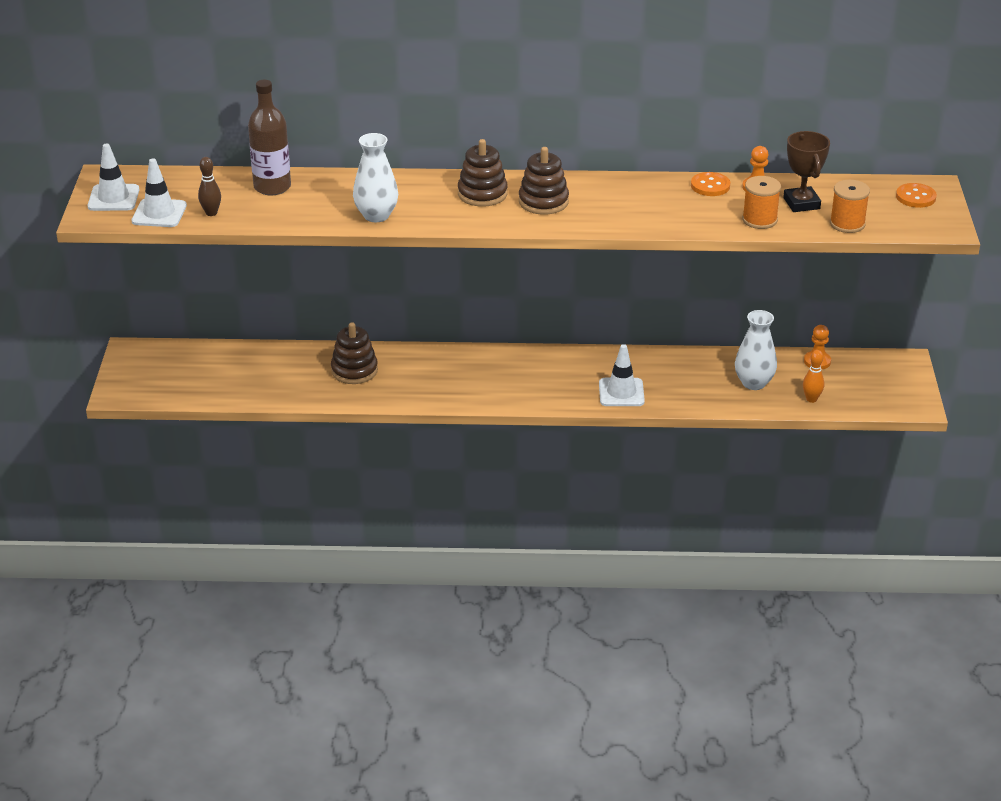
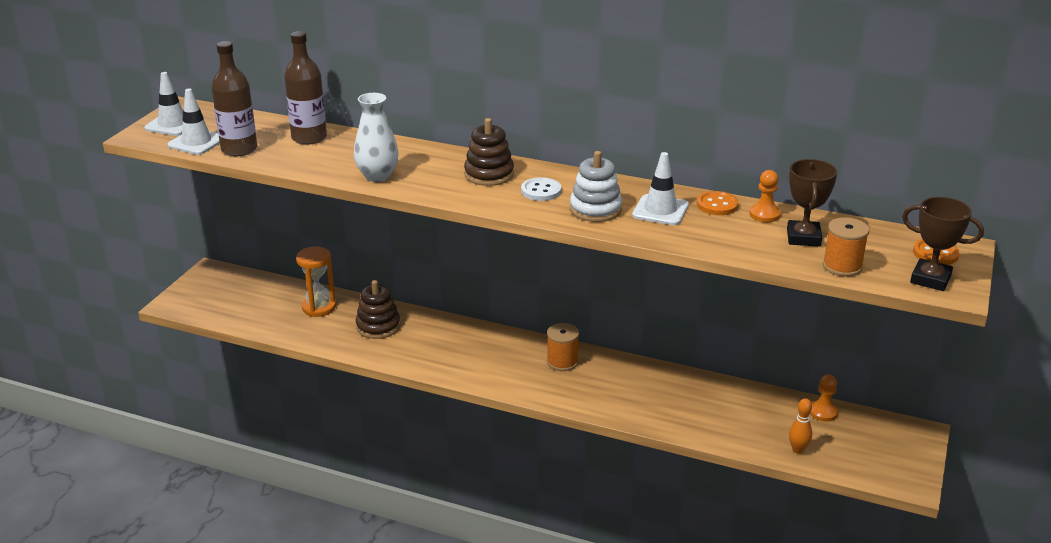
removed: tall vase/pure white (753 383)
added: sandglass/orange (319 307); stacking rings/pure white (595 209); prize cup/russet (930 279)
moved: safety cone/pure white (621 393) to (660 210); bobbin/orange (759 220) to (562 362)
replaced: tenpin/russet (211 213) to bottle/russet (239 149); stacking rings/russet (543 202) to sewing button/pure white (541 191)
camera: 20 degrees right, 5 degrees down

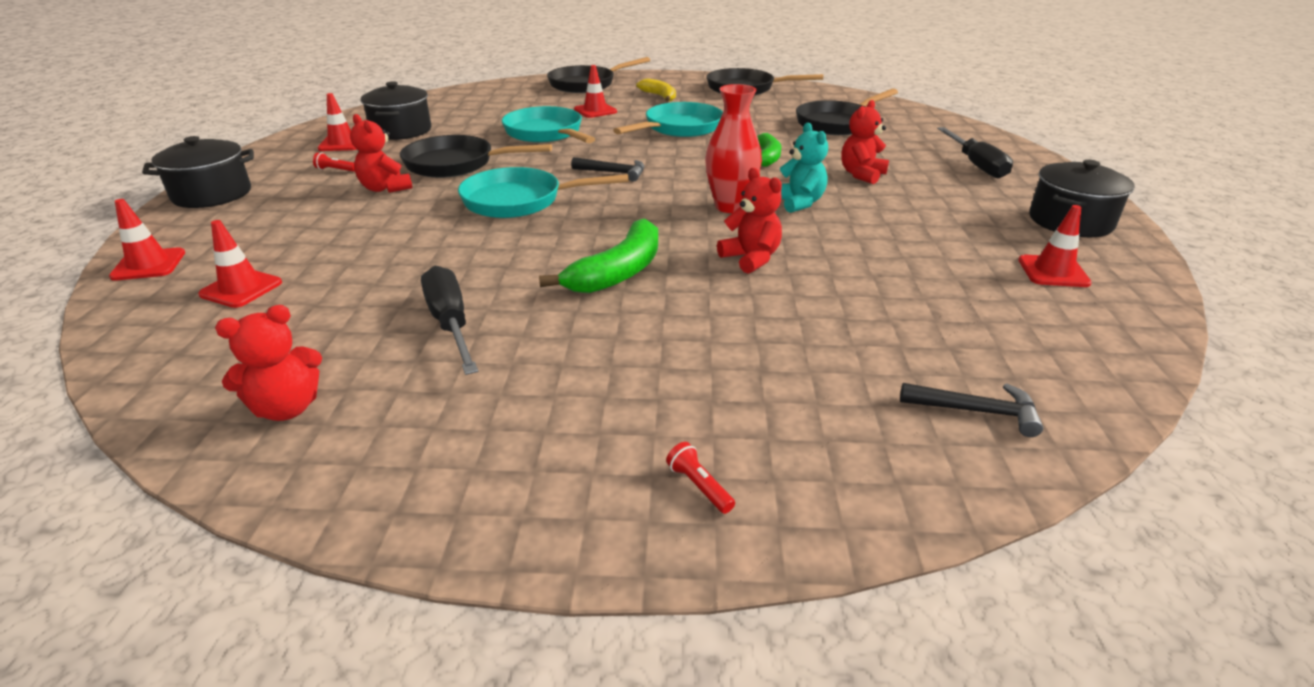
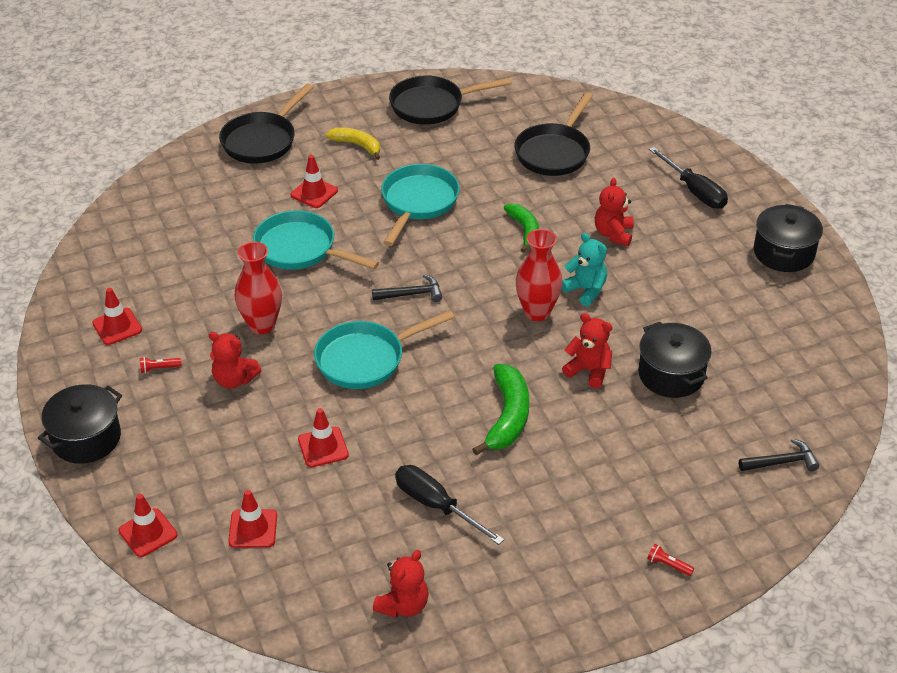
moved: stockpot/ebony (401 131) to (671 375); safety cone/scarlet (1053 272) to (323 447)
replaced: pan/ebony (456 164) to tall vase/scarlet (262 325)
camera: 25 degrees left, 10 degrees up

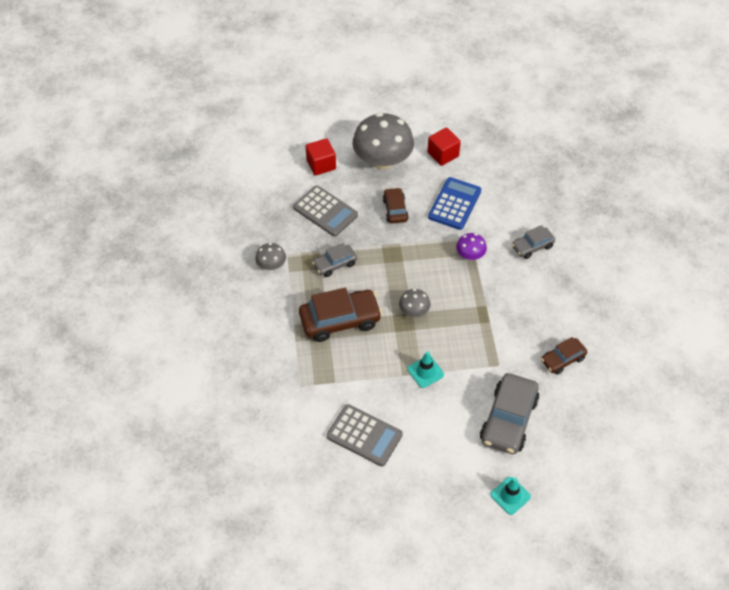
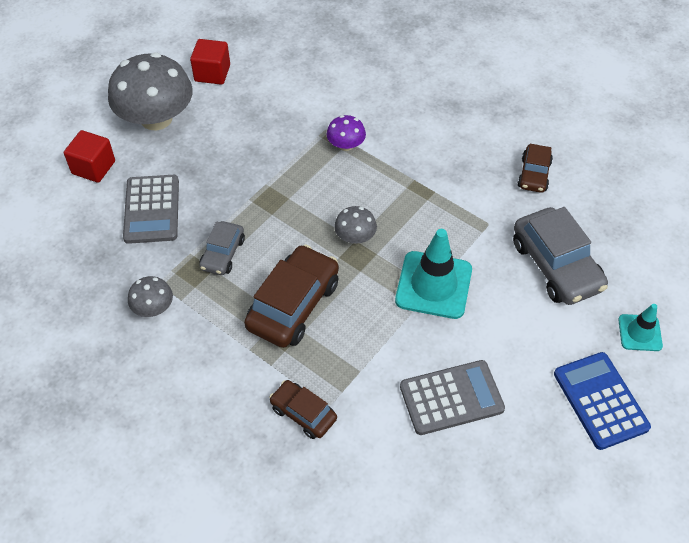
removed: car/ash-grey (532 246)
moved: car/russet (395 210) to (303 413); calculator/blue (454 204) to (600 400)
turned: calculator/ash-grey (325 211) = (152 209) 90 degrees clockwise
resized: safety cone/teal (425 372) = (433 285) x1.79
camera: 45 degrees left, 0 degrees up

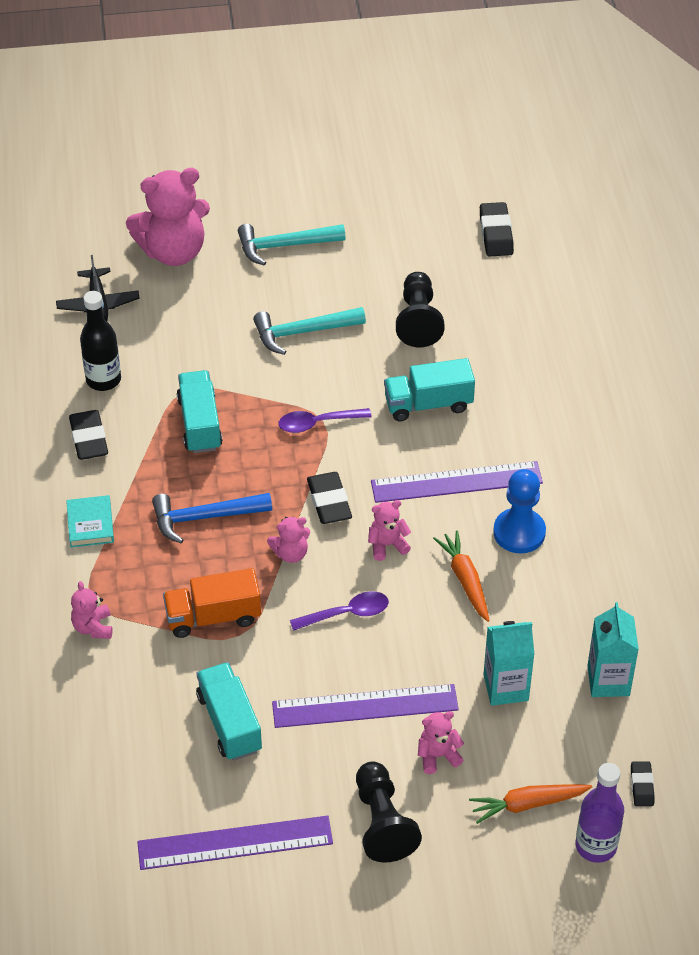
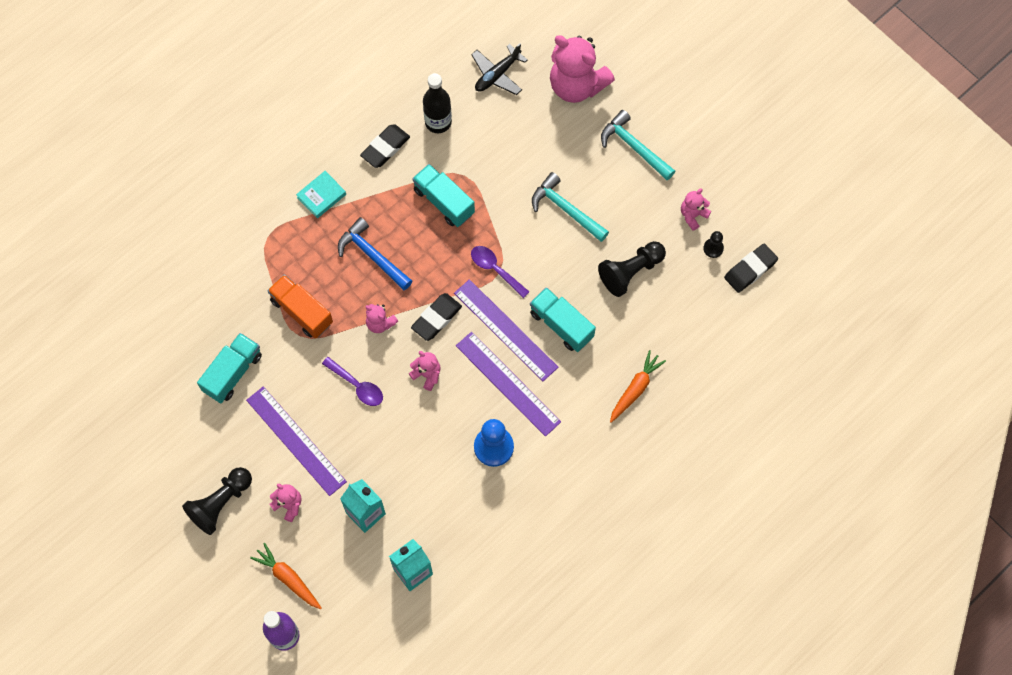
removed: pencil eraser/ebony (641 786)
added: pawn/ebony (713 248)
moved: teddy bear/rose-pink (93 627) to (693 215); straightedge/royal purple (235 843) to (505 330); carrot/orange (465 580) to (635 389)
turned: lorry/teal (200 424) = (444 202) 90 degrees counterclockwise
camera: 55 degrees right, 20 degrees up

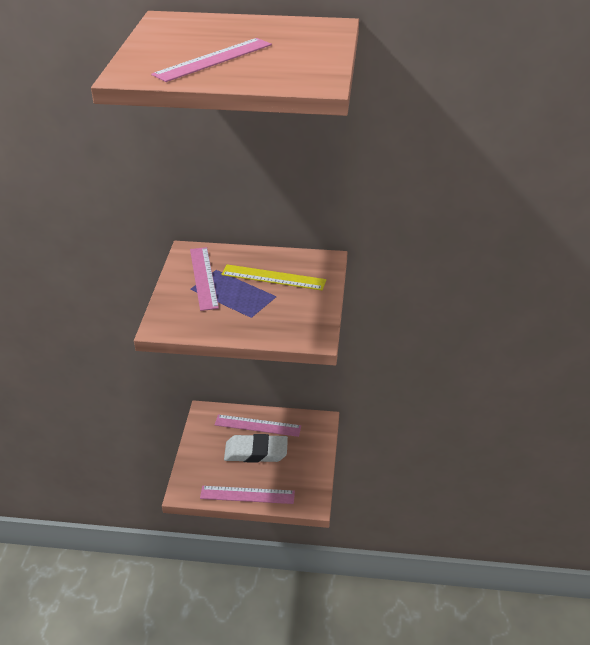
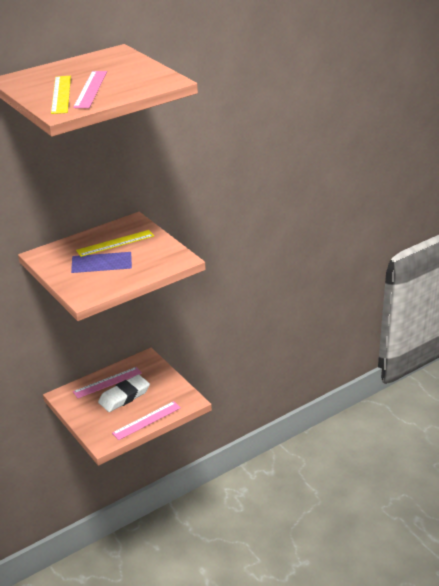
removed: straightedge/rose-pink (203 278)
added: straightedge/golden (61 94)
camera: 40 degrees left, 5 degrees down

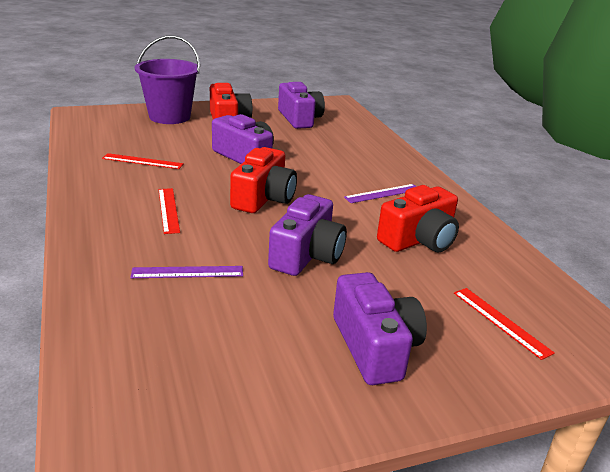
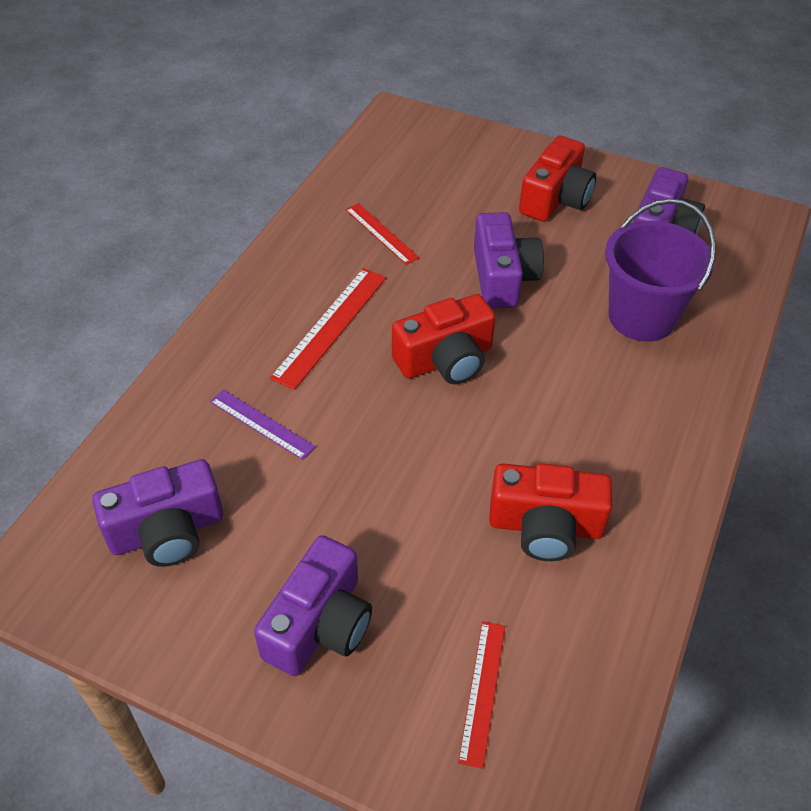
removed: straightedge/royal purple (383 193)
moved: pail/royal purple (169 117) to (642 317); compact camera/royal purple (307 255) to (167 531)
resized: straightedge/scarlet (169 210) = (331 326) x1.56
camera: 45 degrees right, 20 degrees up

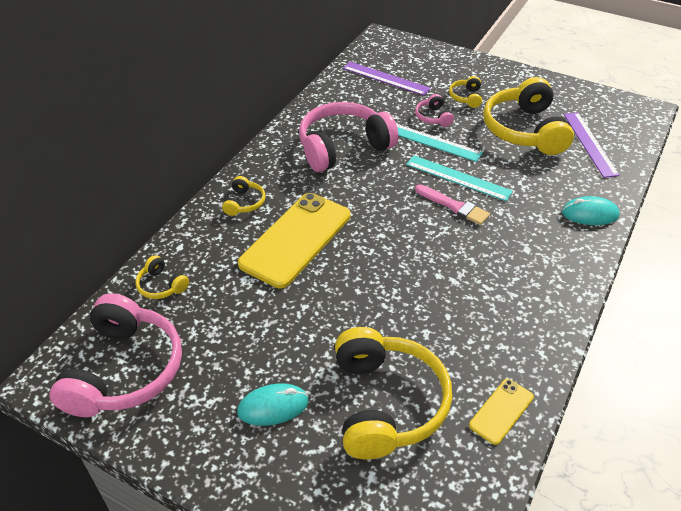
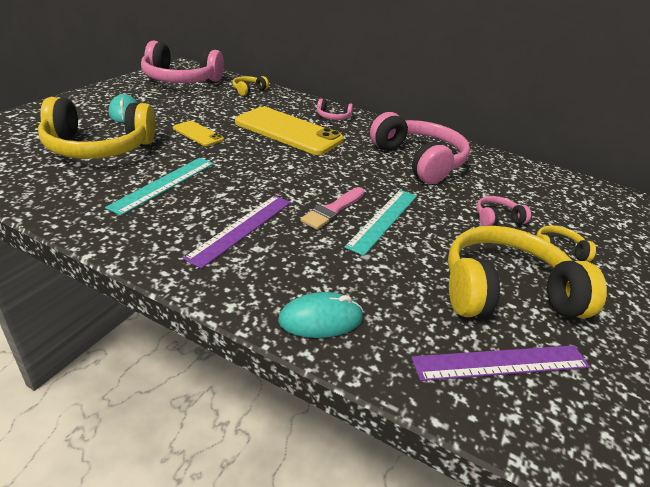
moved: straightedge/royal purple (385 78) to (242 228); straightedge/teal (431 141) to (164 184); smartphone/golden (501 411) to (198 134)
recoloured: headset/golden (244 203) to headset/rose-pink (333 117)
turned: computer mouse/teal (589 214) = (321 319) 75 degrees clockwise
camera: 85 degrees right, 10 degrees down

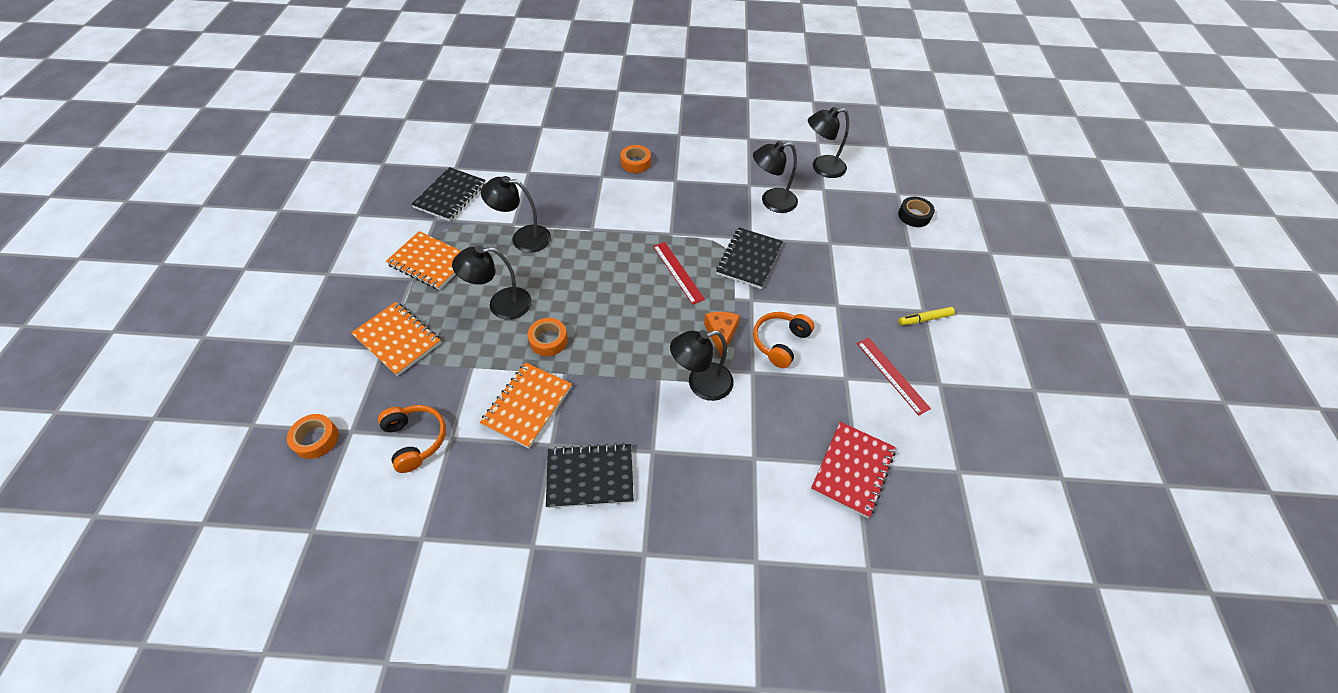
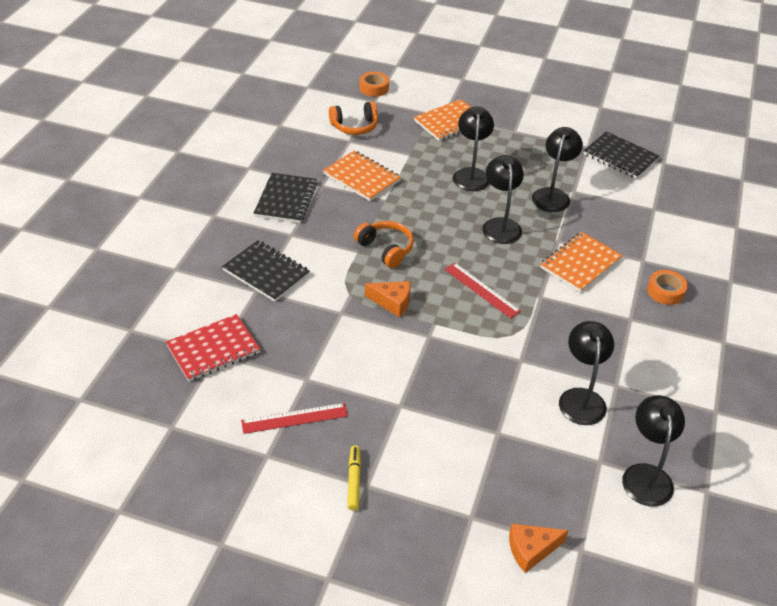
removed: tape/orange (548 340)
moved: exercise book/orange (429 262) to (580 263); reading lamp/ebony (701 384) to (500 225); exercise book/ebony (749 259) to (266 272); headset/orange (780 342) to (386 249)
replaced: tape/ebony (914 215) to cheese/orange (531 550)
turned: straightedge/scarlet (678 272) = (482 290) 60 degrees clockwise; exercise book/scarlet (852 470) = (213 350) 75 degrees counterclockwise
camera: 105 degrees right, 10 degrees down

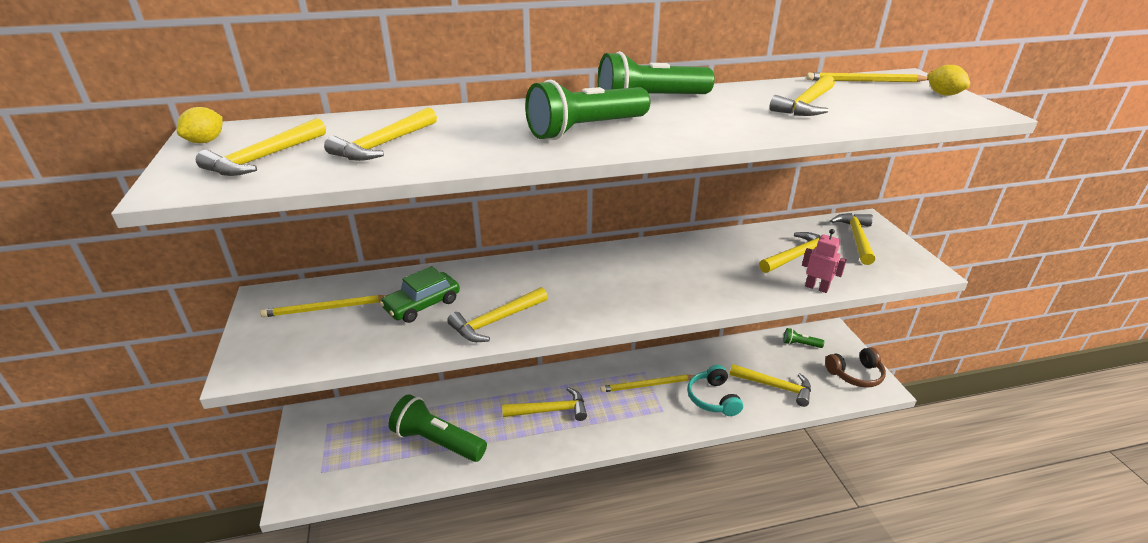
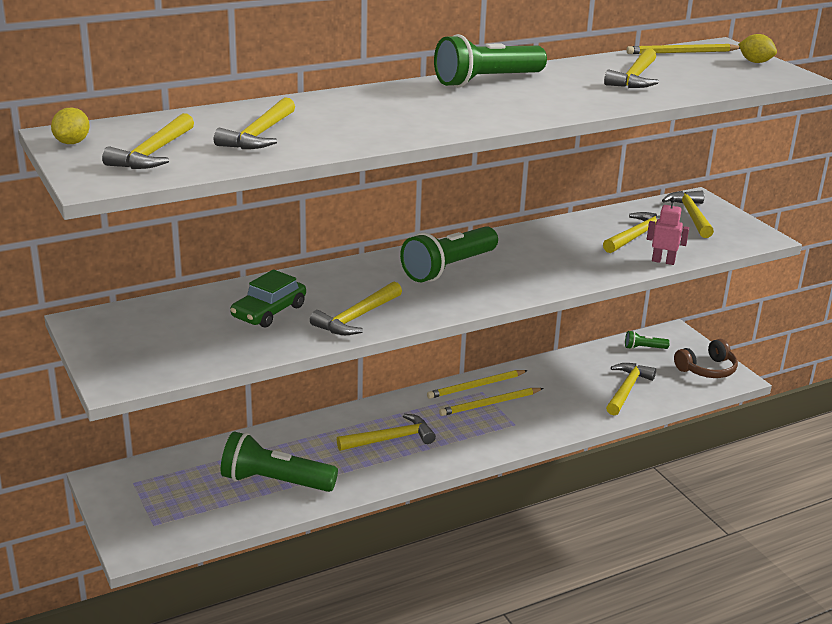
removed: headset/teal (712 398)
moved: wooden pencil/golden (326 308) to (476 386); pocket torch/leaf-green (585 130) to (448 268)
turned: hammer/golden (775 387) = (627 389) 75 degrees counterclockwise
camera: 15 degrees left, 5 degrees down

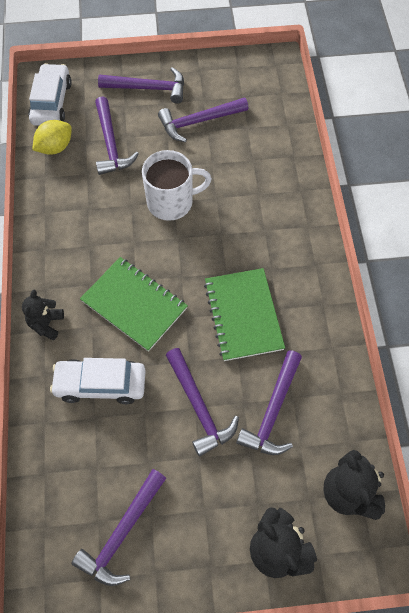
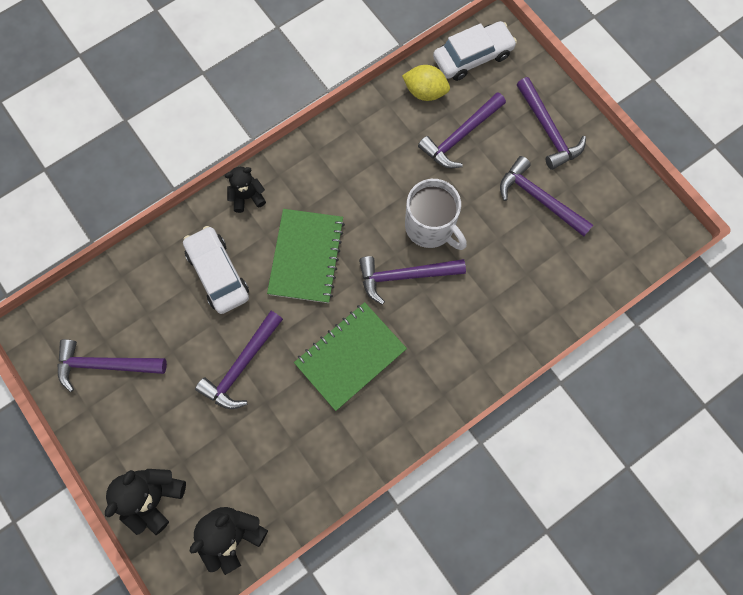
moved: hammer/royal purple (273 411) to (405 276)
camera: 60 degrees right, 10 degrees up

